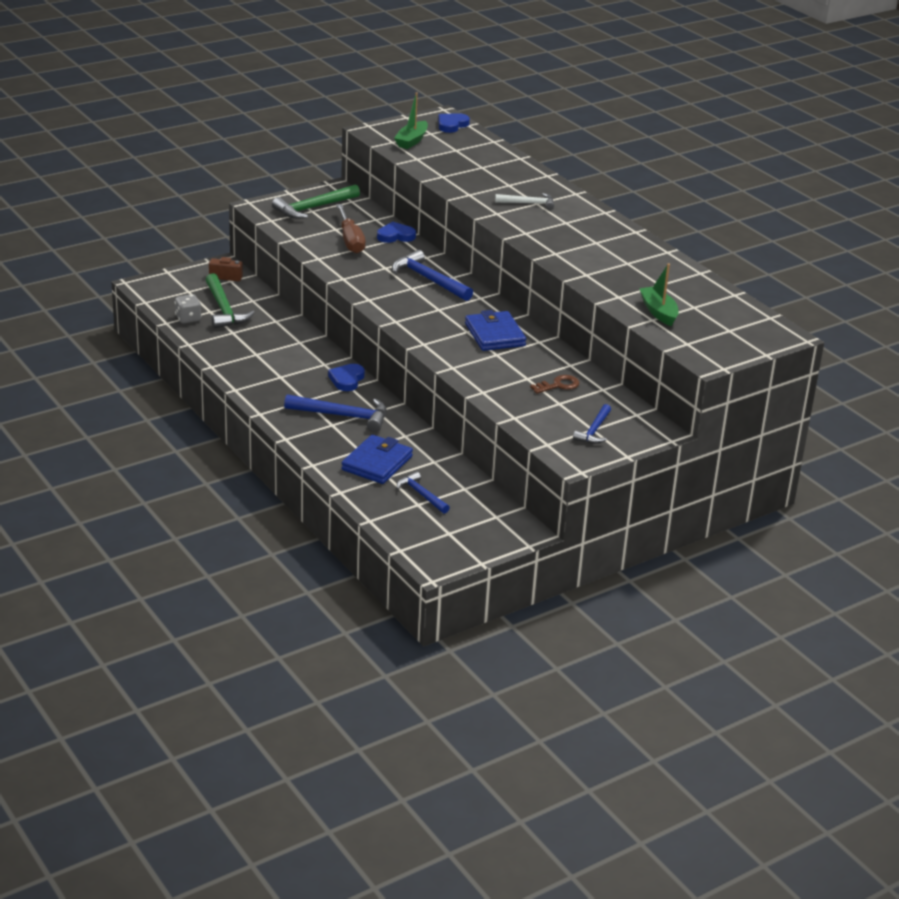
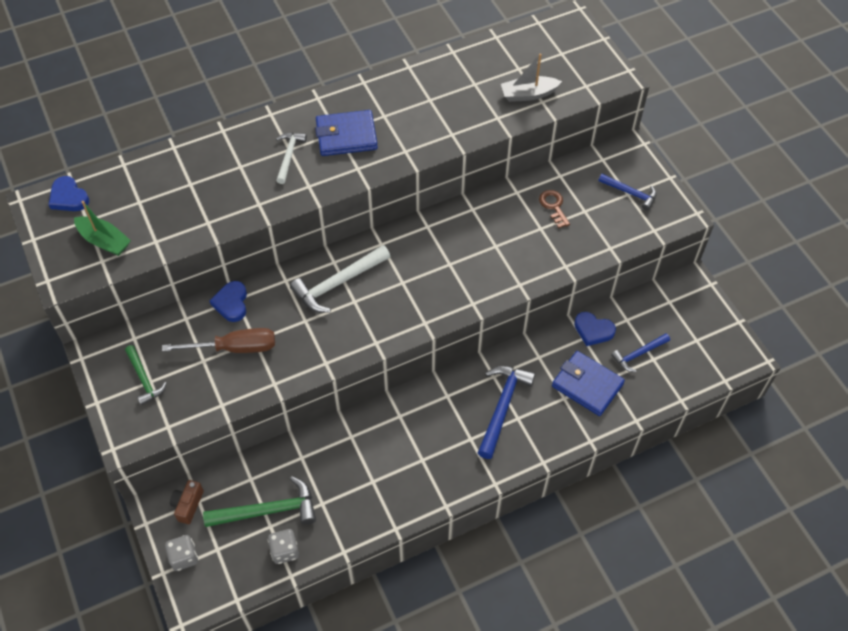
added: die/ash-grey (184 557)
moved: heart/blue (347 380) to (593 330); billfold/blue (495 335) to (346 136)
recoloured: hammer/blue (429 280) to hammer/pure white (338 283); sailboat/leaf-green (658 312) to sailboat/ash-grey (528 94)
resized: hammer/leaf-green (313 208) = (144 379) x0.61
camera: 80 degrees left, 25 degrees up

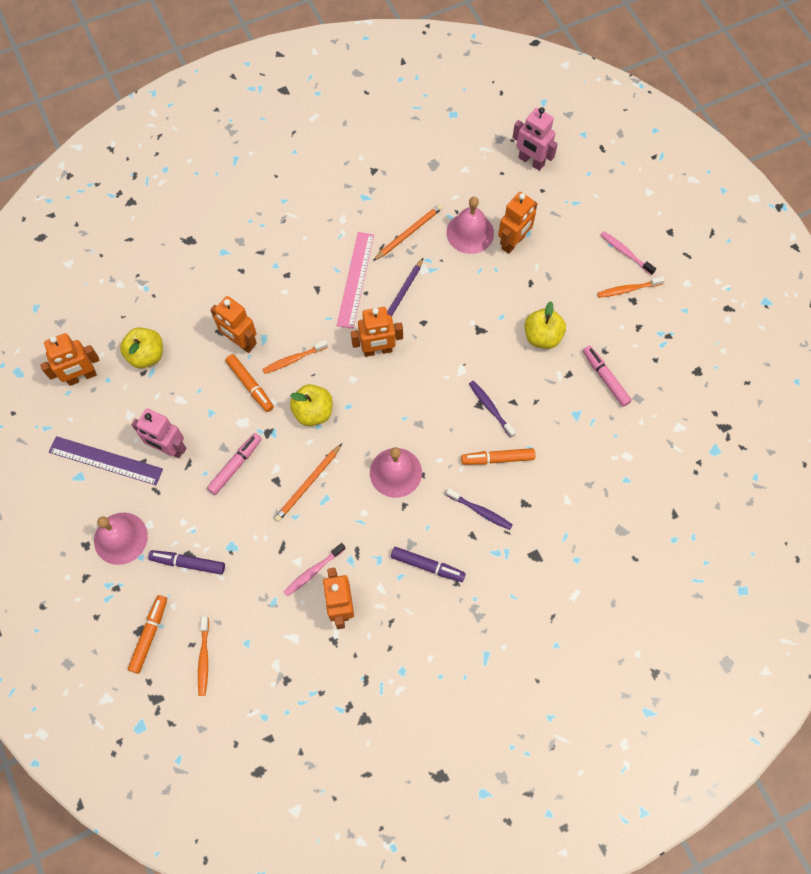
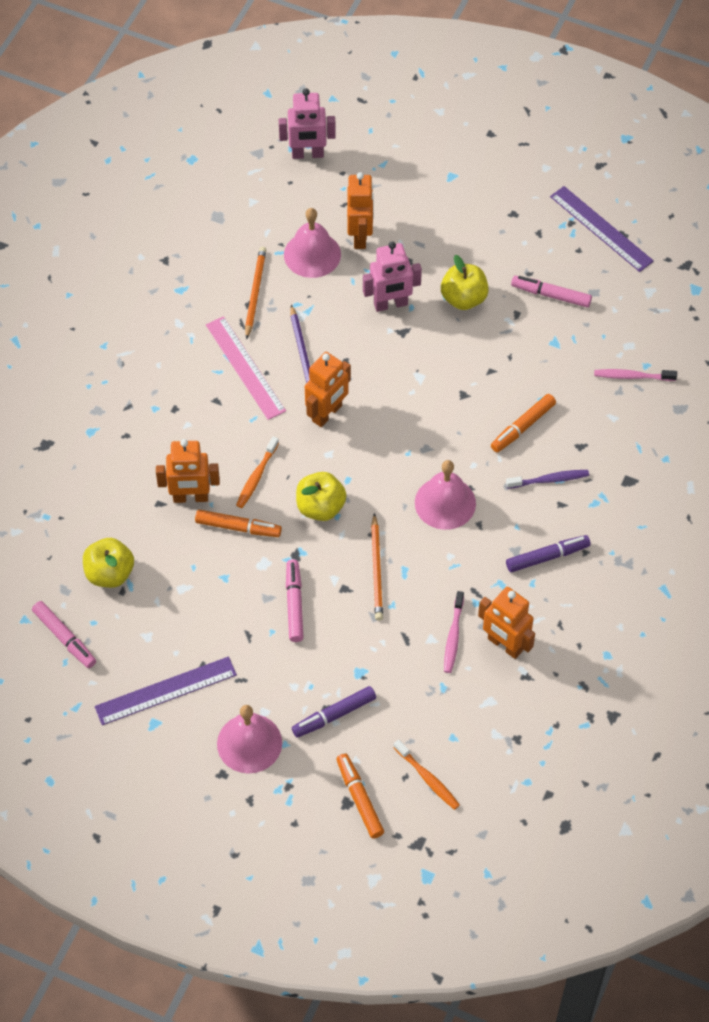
removed: tooth brush/royal purple (490 408); tooth brush/orange (628 289)
added: straightedge/royal purple (601 229)
moved: robot/rose-pink (169 448) to (390 304); tooth brush/rose-pink (625 253) to (632 376)
replaced: robot/orange (82 377) to marker/rose-pink (64 638)
camera: 40 degrees left, 10 degrees down

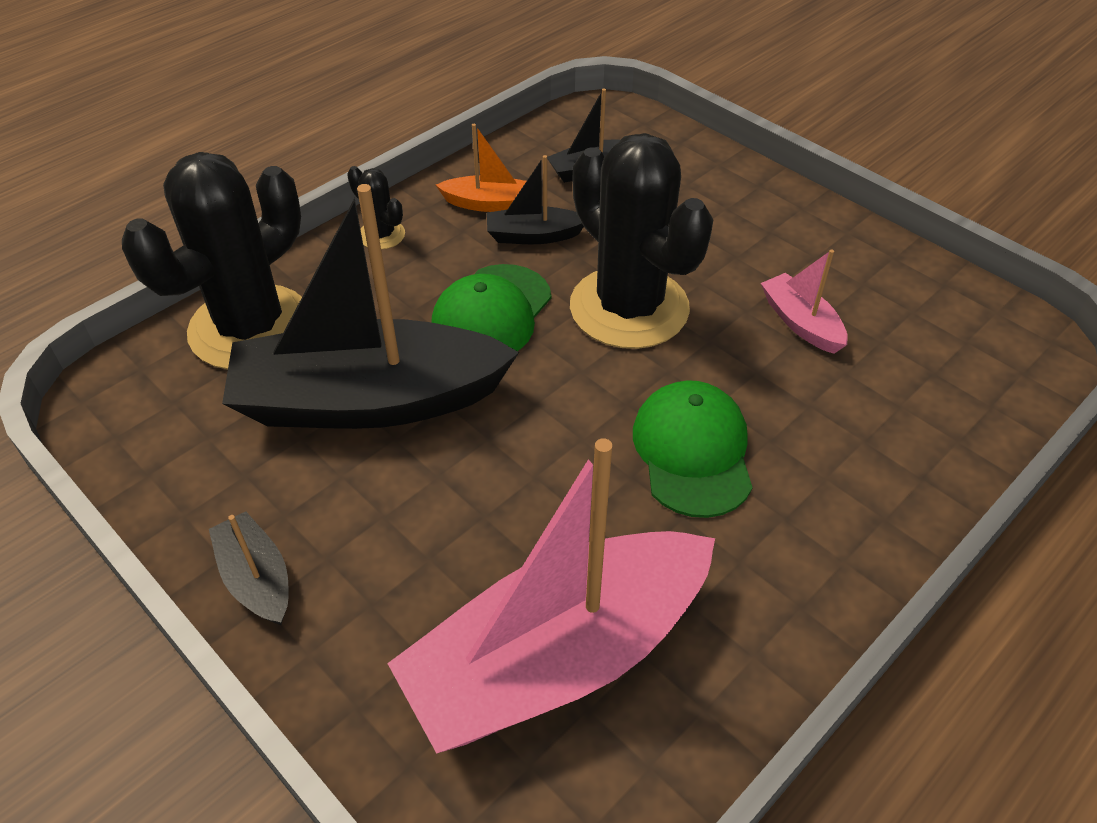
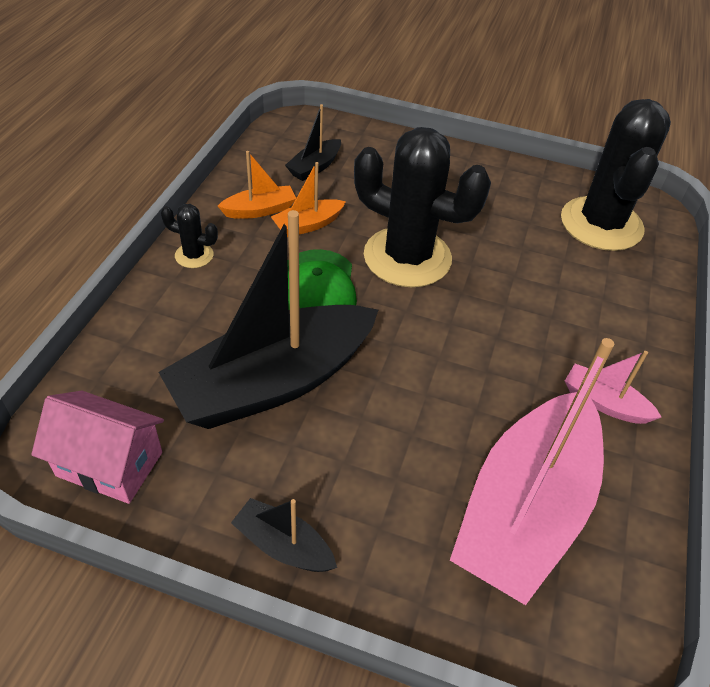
removed: baseball cap/leaf-green (693 451)
added: house/rose-pink (110 464)
moved: saguaro cactus/ebony (250 327) to (601 224); sailboat/rose-pink (801 323) to (604 403)
recoloured: sailboat/ebony (533 235) to sailboat/orange (308 225)
camera: 30 degrees left, 0 degrees up

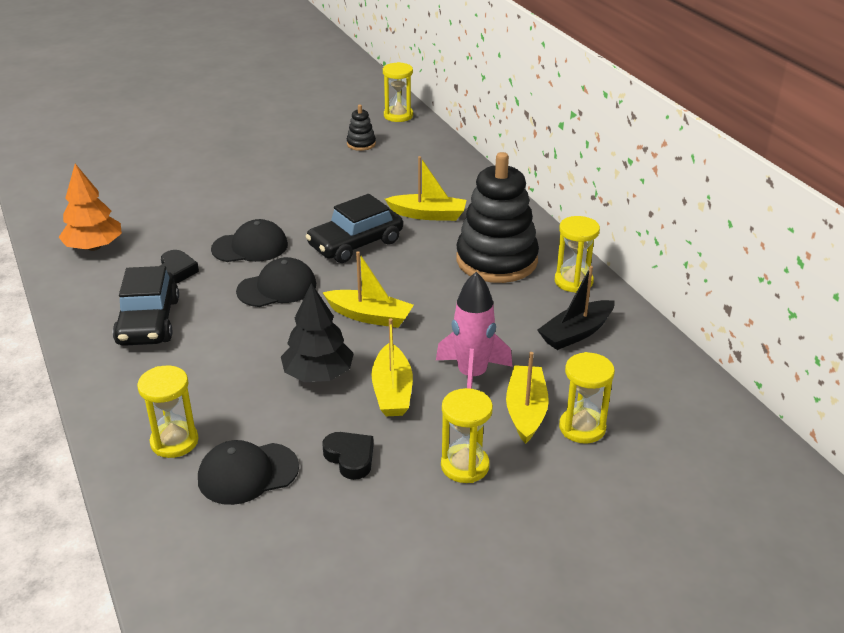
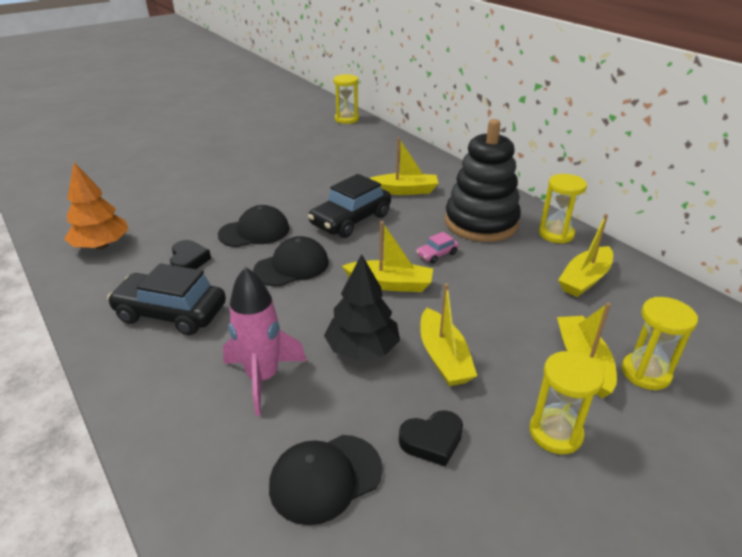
removed: sandglass/golden (174 441); stacking rings/ebony (361 144)
added: car/rose-pink (437 254)
moved: rocket/rose-pink (472 376) to (263 378)
recoloured: sailboat/ebony (576 333) to sailboat/golden (585 279)
turned: car/ebony (148 322) = (171 313) 120 degrees clockwise; heart/ebony (350 458) = (432 441) 120 degrees clockwise
camera: 10 degrees left, 0 degrees up

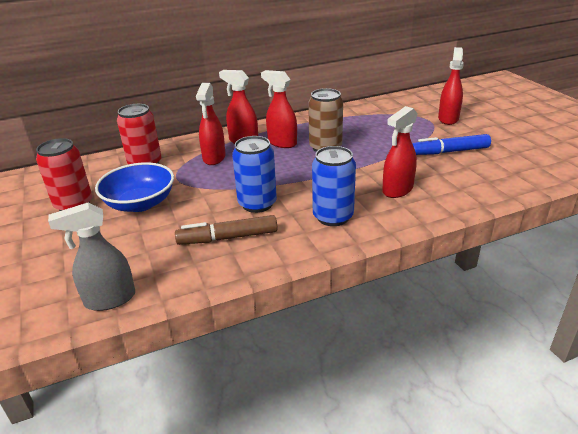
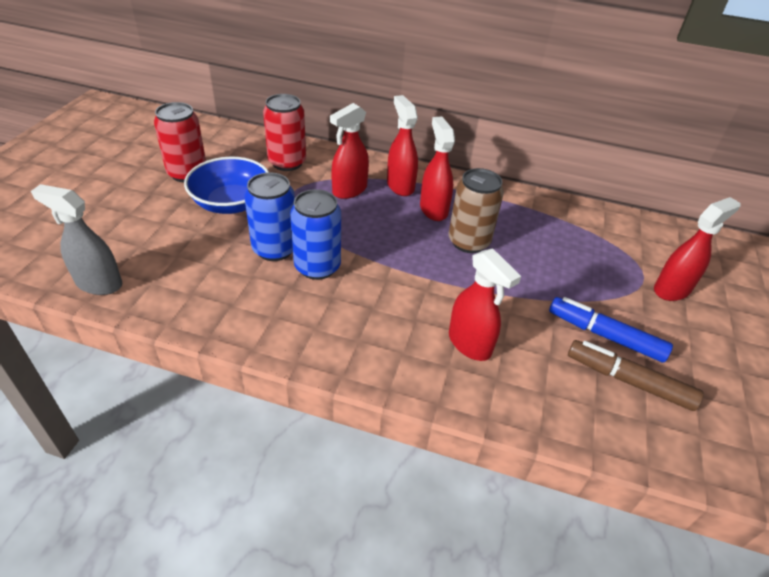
moved: marker/russet (228 238) to (629 381); can/blue (333 217) to (275 249)
turned: spray bottle/scarlet (397 190) = (470 344) 120 degrees counterclockwise
camera: 35 degrees right, 10 degrees up

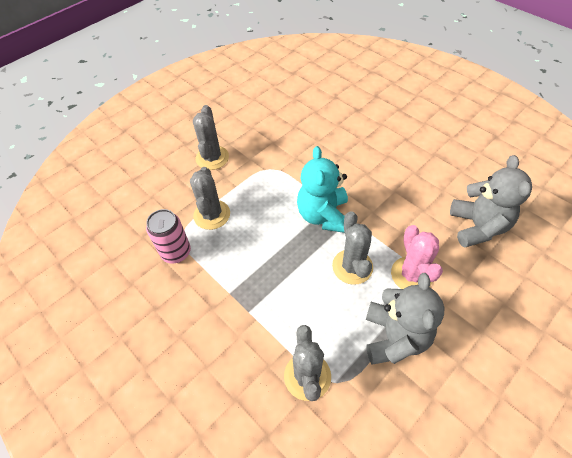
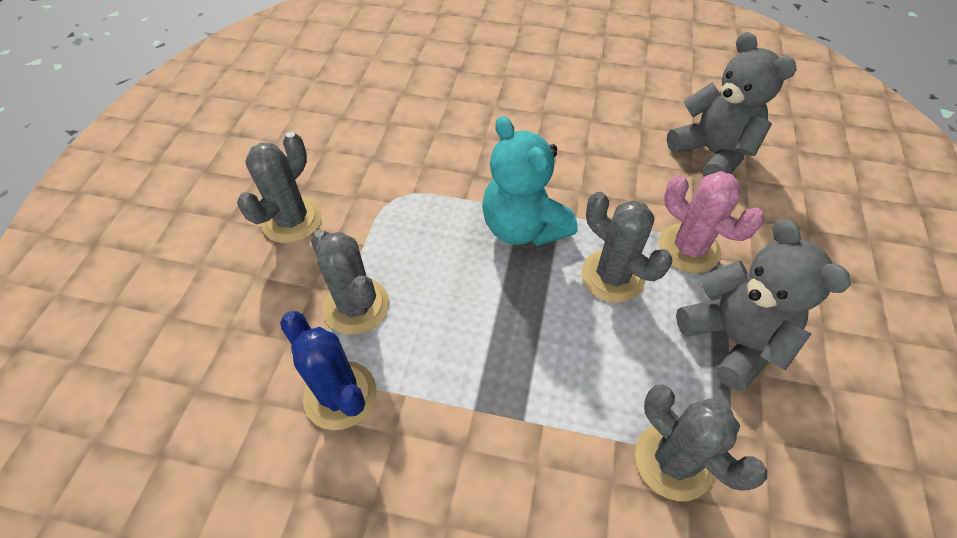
replaced: can/rose-pink (176 252) to saguaro cactus/blue (340 395)
turned: saguaro cactus/ash-grey (212 158) = (292 220) 60 degrees clockwise
camera: 35 degrees left, 0 degrees up

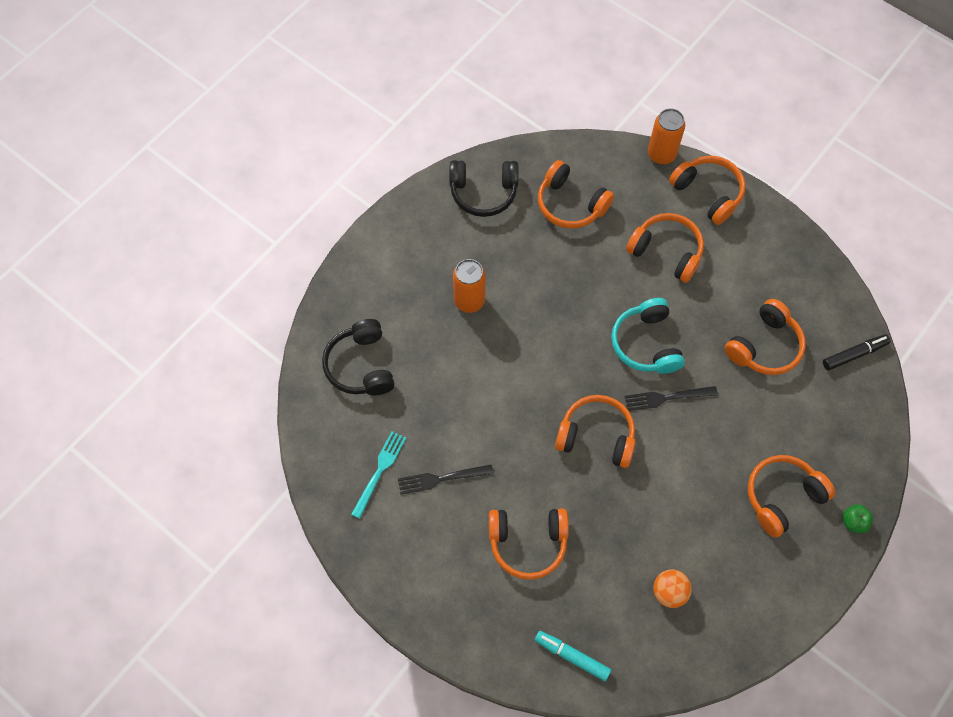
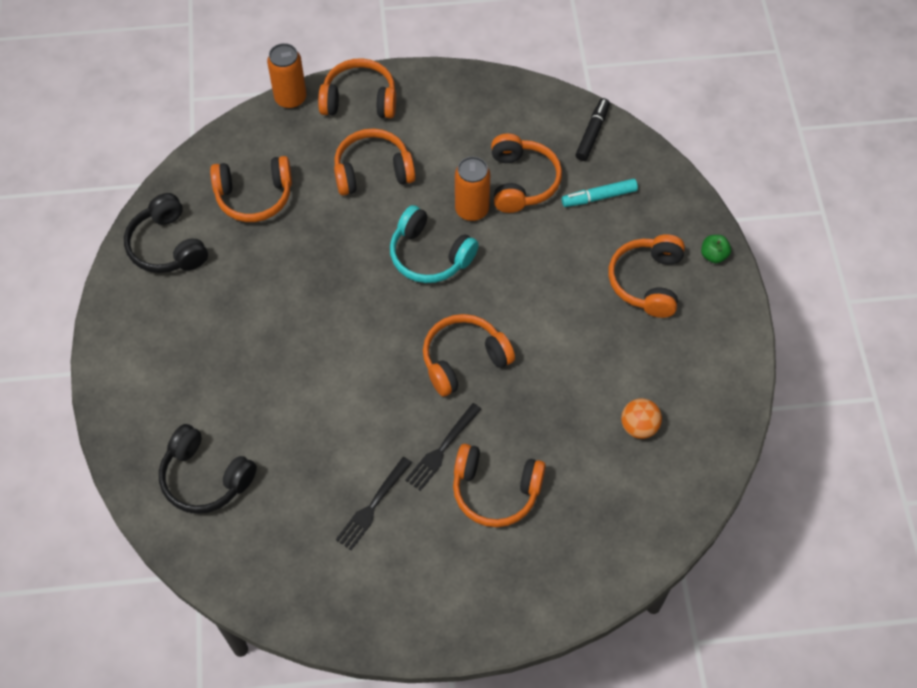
removed: table fork/teal (379 471)
moved: can/orange (469 301) to (472 210); marker/teal (572 656) to (599 197); table fork/ebony (666 398) to (442 449)
turned: headset/ebony (483 192) = (167 246) 105 degrees clockwise; headset/orange (528 543) = (495 491) 60 degrees clockwise
camera: 45 degrees left, 5 degrees down

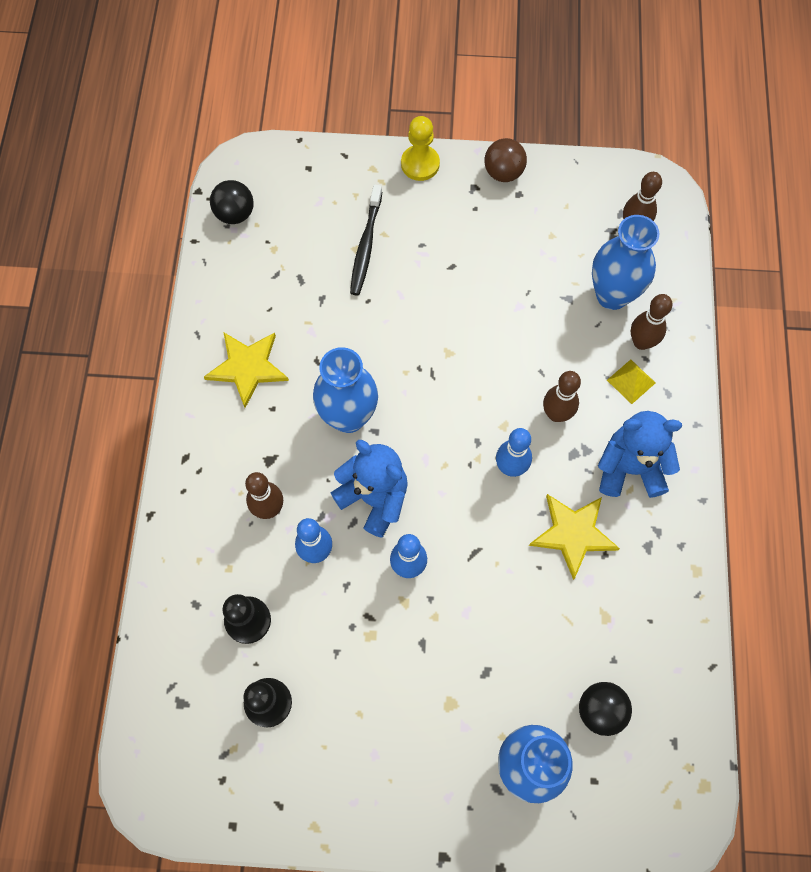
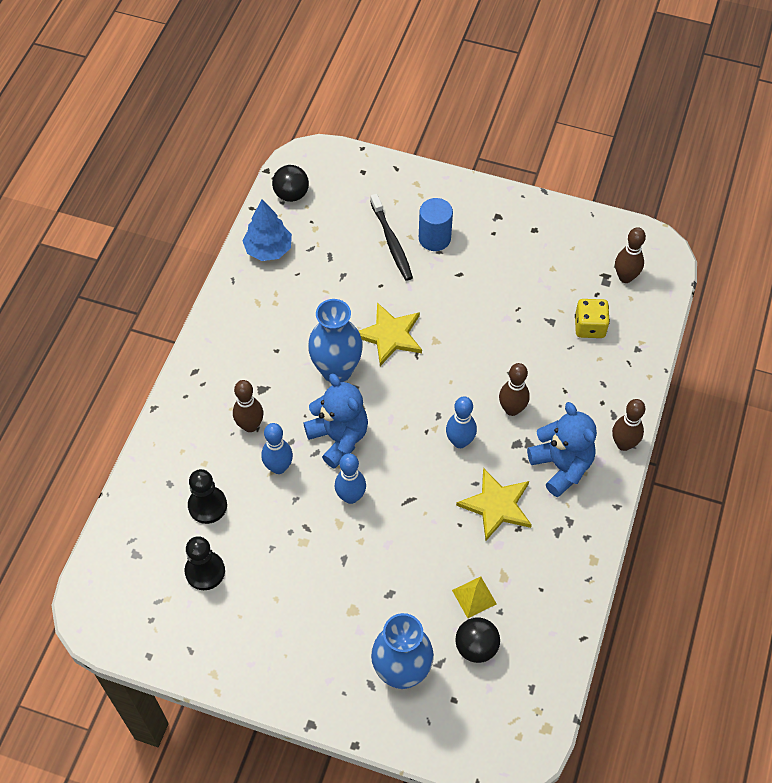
removed: pawn/golden (420 164); play ball/russet (503 173)
added: tree/blue (268 249); solid cylinder/blue (434 238)
moved: star shape/golden (247 367) to (390 335); pyramid/golden (631 381) to (474 597); tenpin/russet (641 342) to (623 444)
replaced: tall vase/blue (612 295) to die/golden (589 327)
turned: tooth brush/ebony (366 246) = (392 242) 45 degrees counterclockwise; teddy bear/blue (630 468) = (561 466) 45 degrees clockwise
camera: 15 degrees right, 10 degrees down

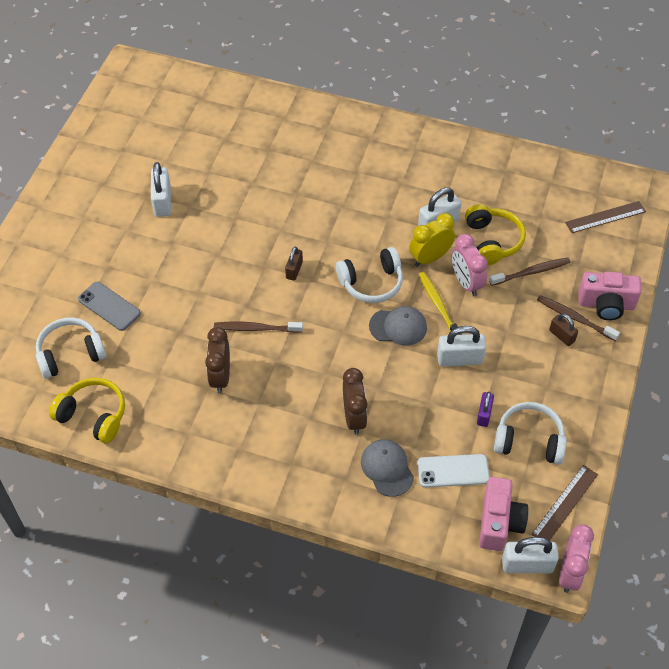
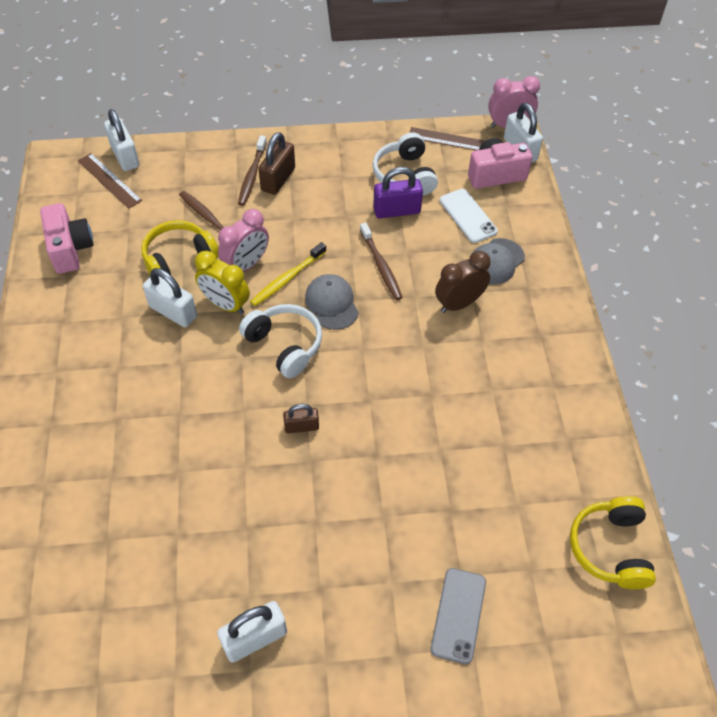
removed: headset/pure white (70 354); alarm clock/russet (220 377)
moved: tooth brush/russet (256 328) to (381 266); padlock/pure white (459 359) to (125 156); compact camera/rose-pink (606 304) to (70 249)
resized: padlock/royal purple (484 414) = (397 211) x1.62; padlock/russet (561 336) = (278 179) x1.62
camera: 115 degrees left, 0 degrees up

